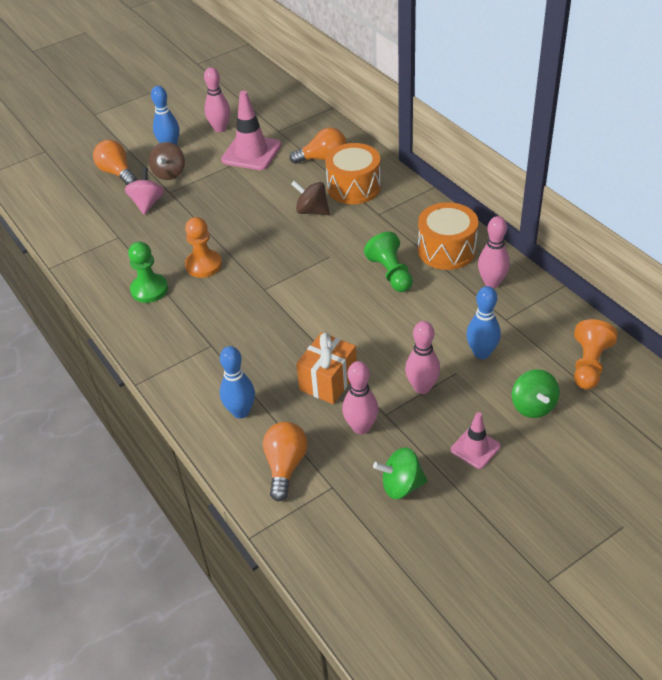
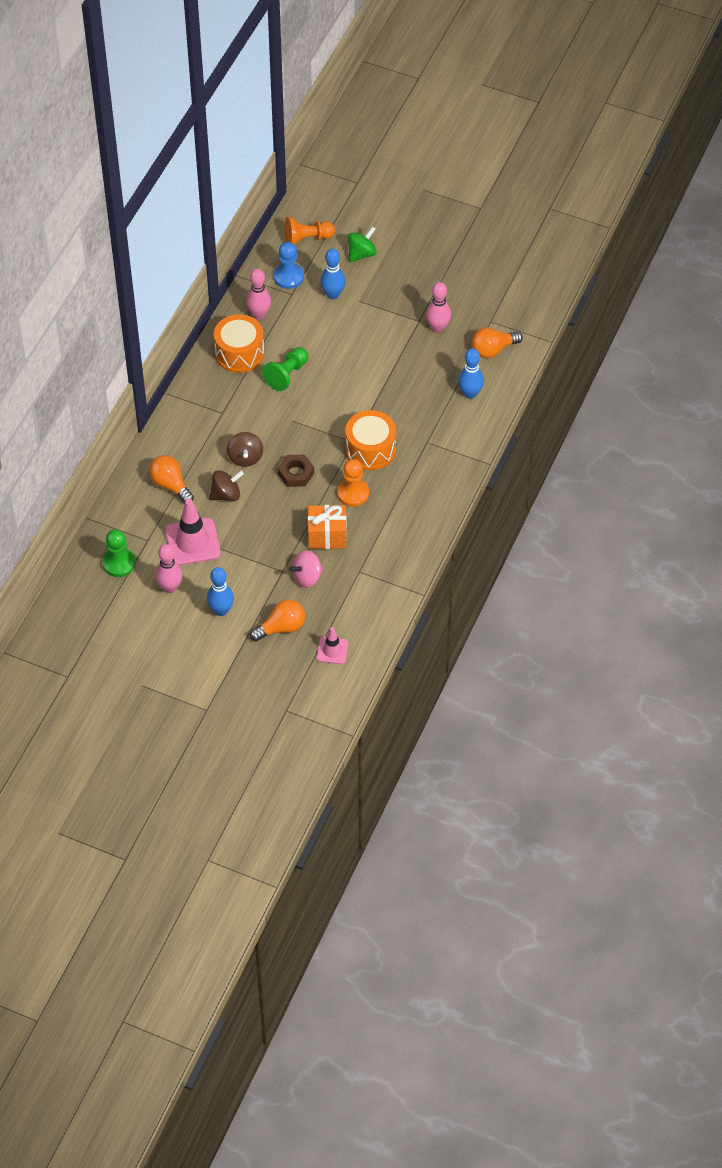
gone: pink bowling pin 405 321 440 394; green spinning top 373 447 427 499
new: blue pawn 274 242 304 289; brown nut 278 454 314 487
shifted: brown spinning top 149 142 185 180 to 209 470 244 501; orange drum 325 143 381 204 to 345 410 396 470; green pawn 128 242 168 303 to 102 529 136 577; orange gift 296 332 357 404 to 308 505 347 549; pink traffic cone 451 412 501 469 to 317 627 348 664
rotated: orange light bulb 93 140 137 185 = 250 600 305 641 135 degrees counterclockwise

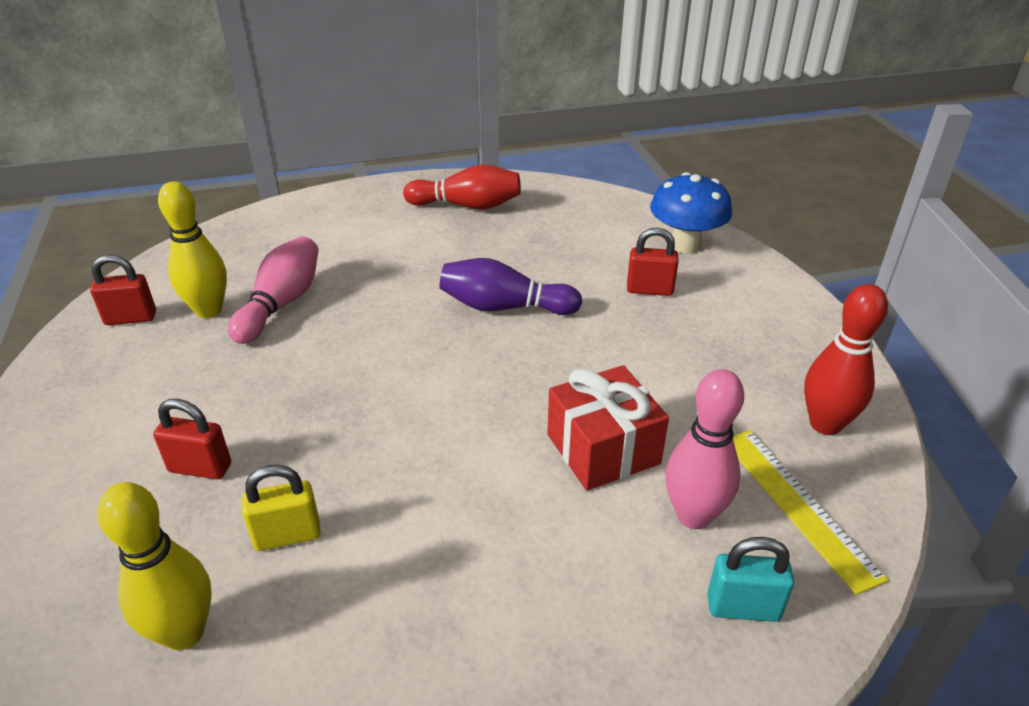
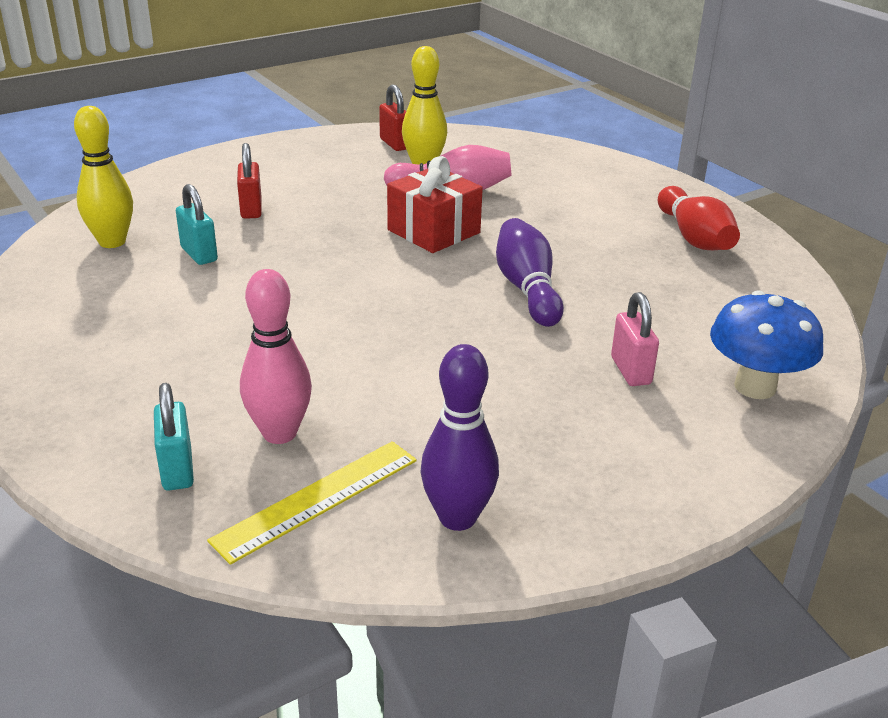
shifted: red gift 547 365 669 491 to 387 156 483 253
repainted: red padlock 627 228 679 296 to pink padlock 611 292 659 386; red bowling pin 804 284 888 435 to purple bowling pin 421 344 499 531; yellow padlock 242 465 321 551 to turquoise padlock 176 184 218 265

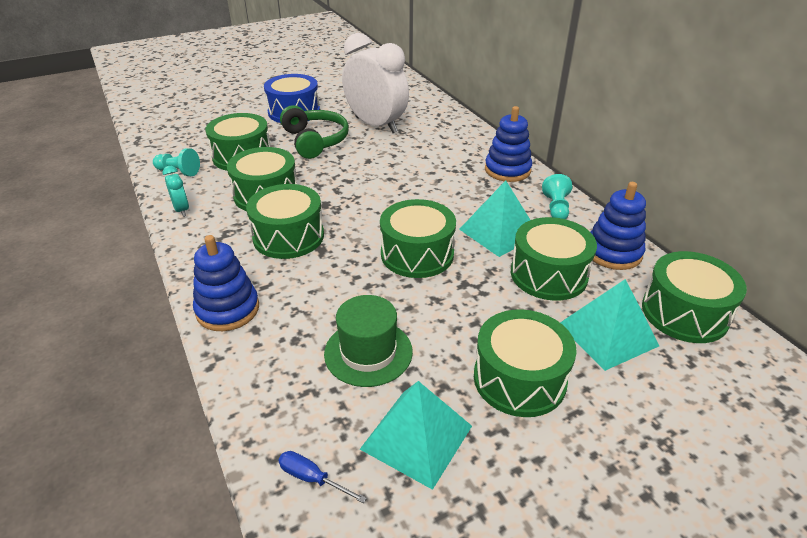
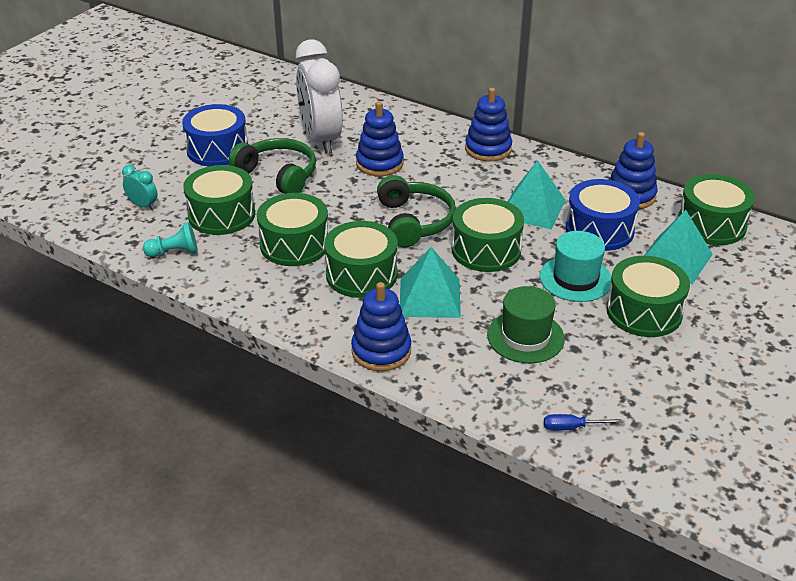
gone: turquoise pawn 542 174 572 219
new: blue stacking toy 356 101 404 176; green headphones 377 175 456 247; turquoise hat 540 231 612 302
shifted: turquoise clock 163 166 189 217 to 122 165 158 210; turquoise pyramid 360 381 472 490 to 400 247 461 318
repainted: green drum 511 217 597 301 to blue drum 566 179 640 251
rotated: white clock 342 33 409 133 = 296 40 343 154 120 degrees counterclockwise

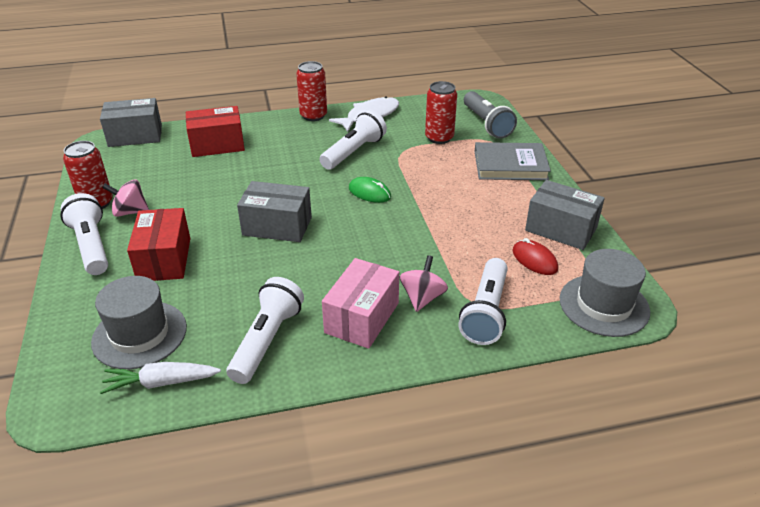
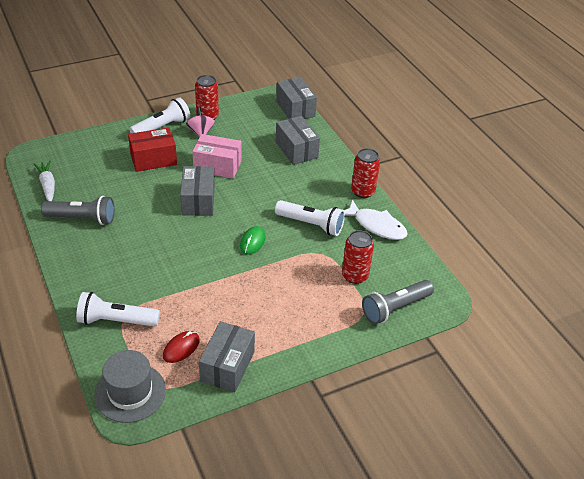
gone: grey book 474 142 551 180; pink spinning top 399 255 448 312; grey hat 91 276 187 369
shifted: pink box 322 258 399 349 to 192 134 241 179
repainted: red box 186 106 245 157 to grey box 276 116 320 165; white flashlight 227 277 304 384 to grey flashlight 41 196 115 225

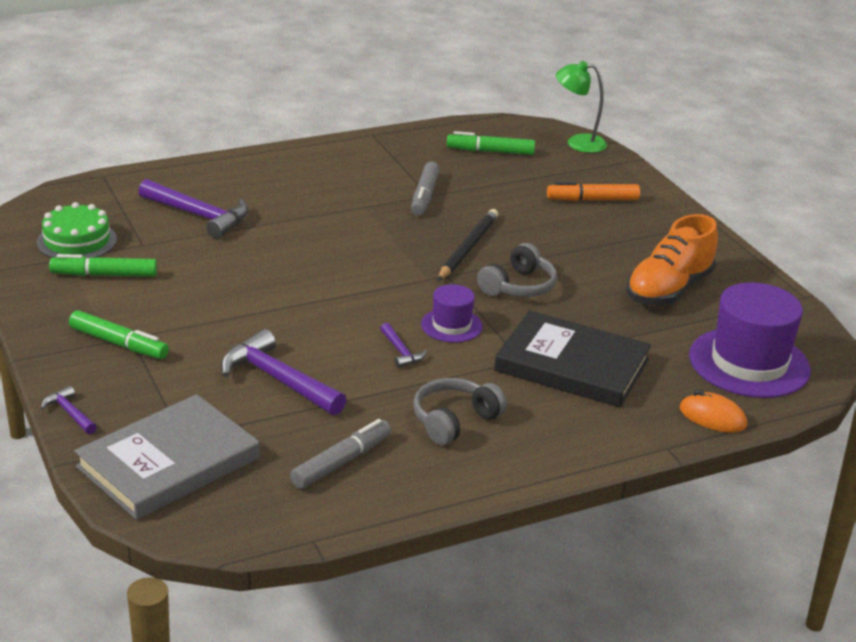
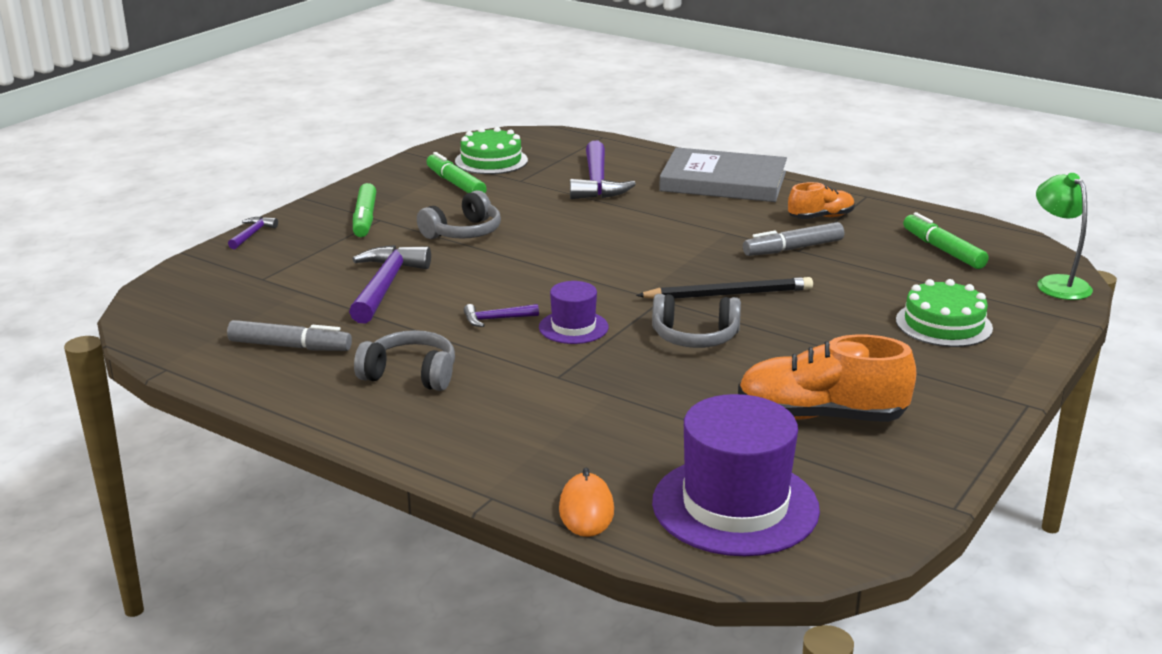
gone: black book 494 310 651 408
new: orange shoe 788 182 855 219; grey headphones 417 190 501 239
shifted: grey book 74 394 260 520 to 659 147 787 202
swapped: orange marker 547 182 640 201 to green cake 896 279 993 347
rotated: purple hammer 380 323 427 368 = 464 304 539 327 45 degrees clockwise

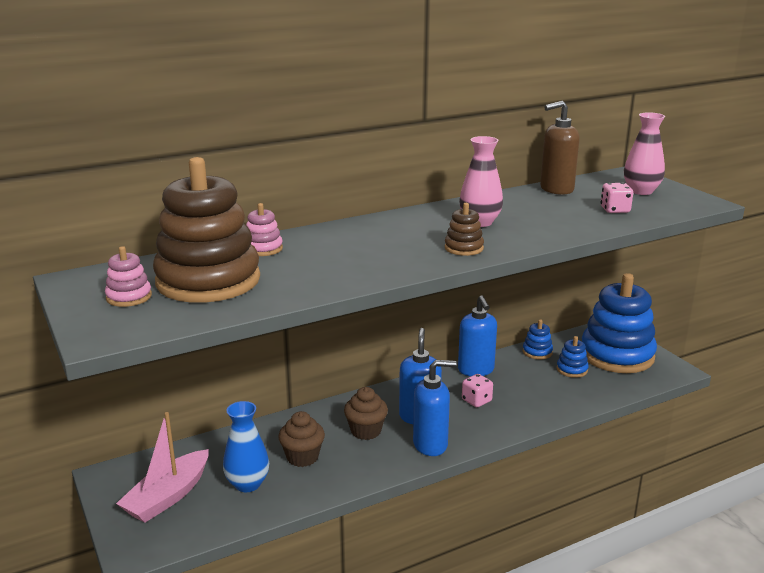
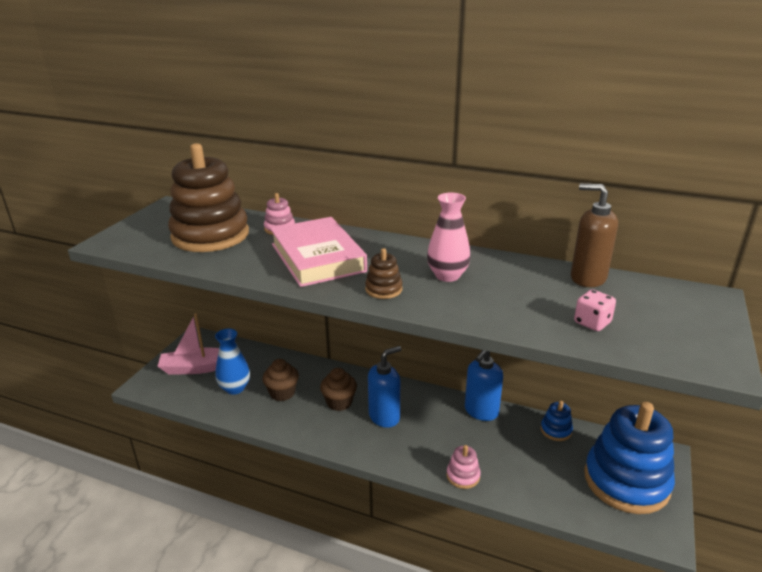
gone: pink vase 624 112 665 195; blue stacking toy 557 336 589 378; blue soap dispenser 413 360 457 456; pink dice 462 374 493 407
new: pink book 270 217 367 287
shifted: pink stacking toy 105 246 152 307 to 447 445 481 489

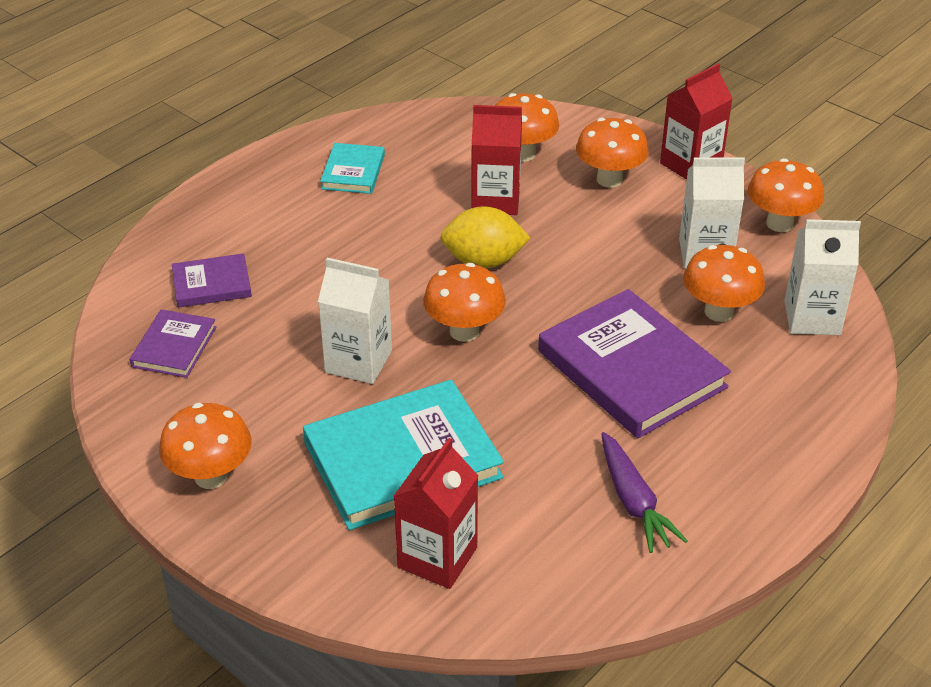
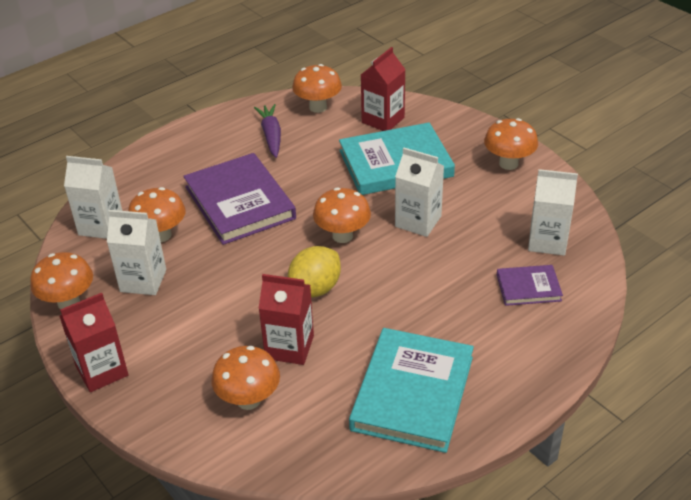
shifted: orange mushroom 576 118 649 188 to 292 64 342 113
swapped: purple book 130 309 216 378 to white carton 528 169 578 256
rotated: yellow lemon 440 206 531 268 = 288 246 341 298 60 degrees counterclockwise
scaled: turquoise book 320 143 385 194 = 349 328 474 453 x1.97

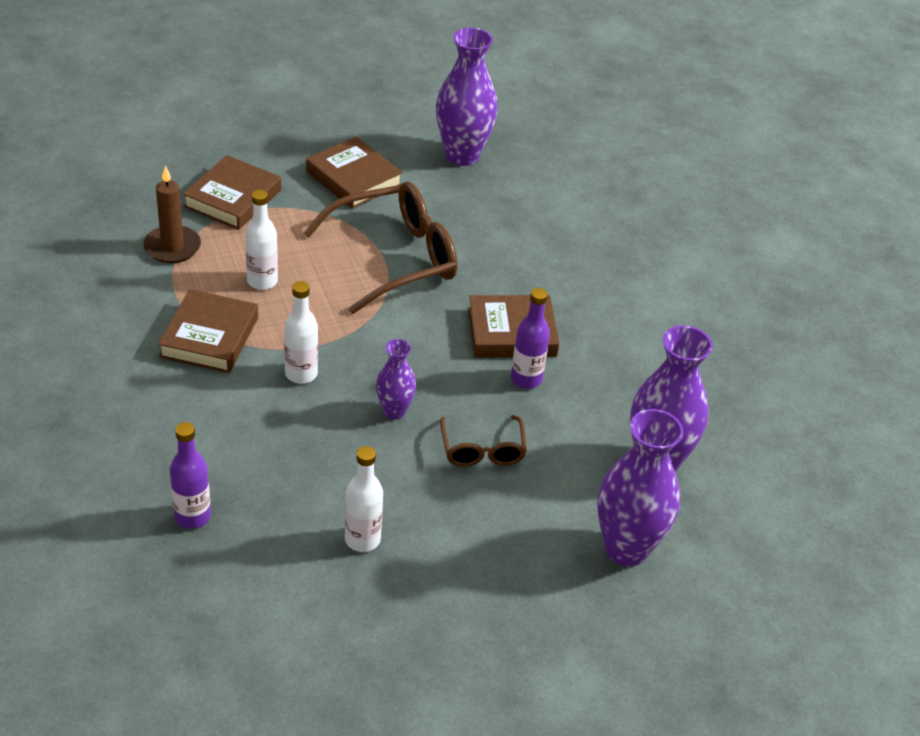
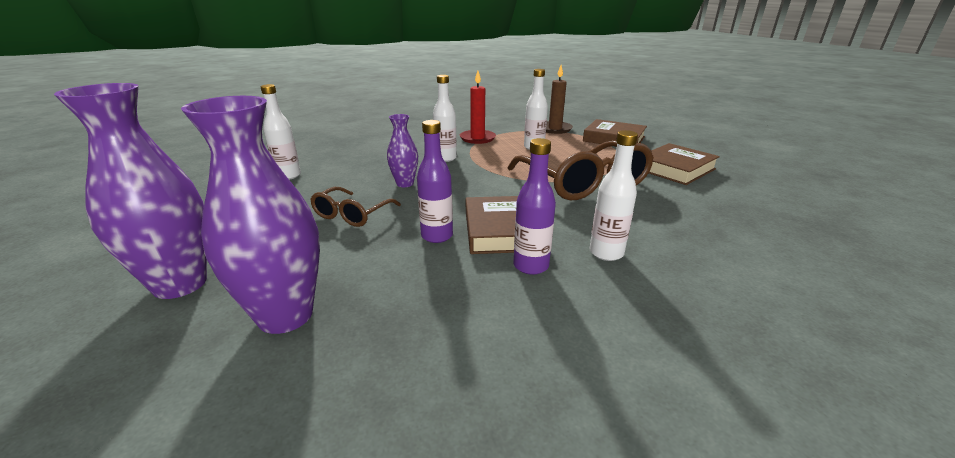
gone: purple vase 436 28 498 166
new: white bottle 589 130 638 261
shifted: purple bottle 170 422 211 529 to 514 138 556 275
swapped: brown book 158 289 258 373 to red candle 460 71 496 144
rotated: brown glasses 440 415 527 467 = 310 187 401 227 60 degrees counterclockwise

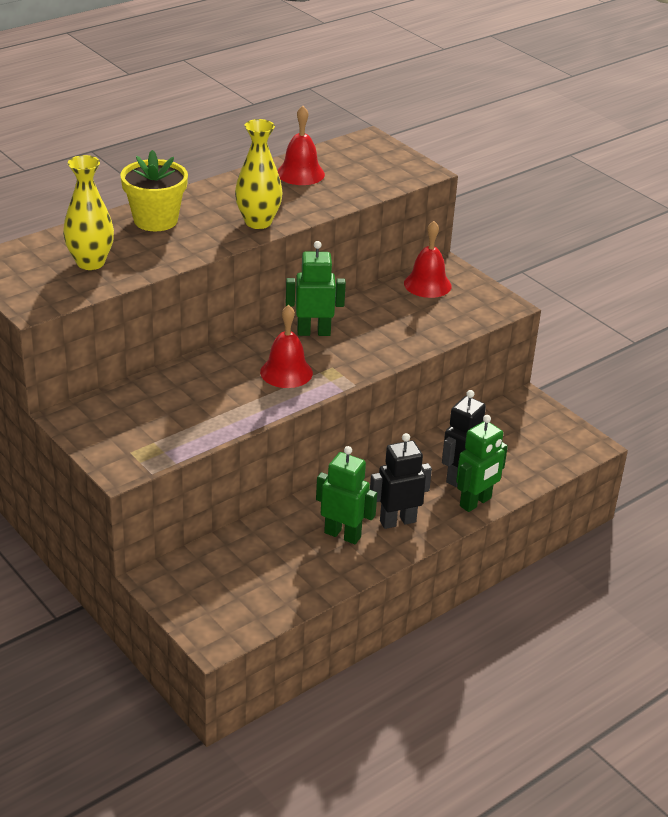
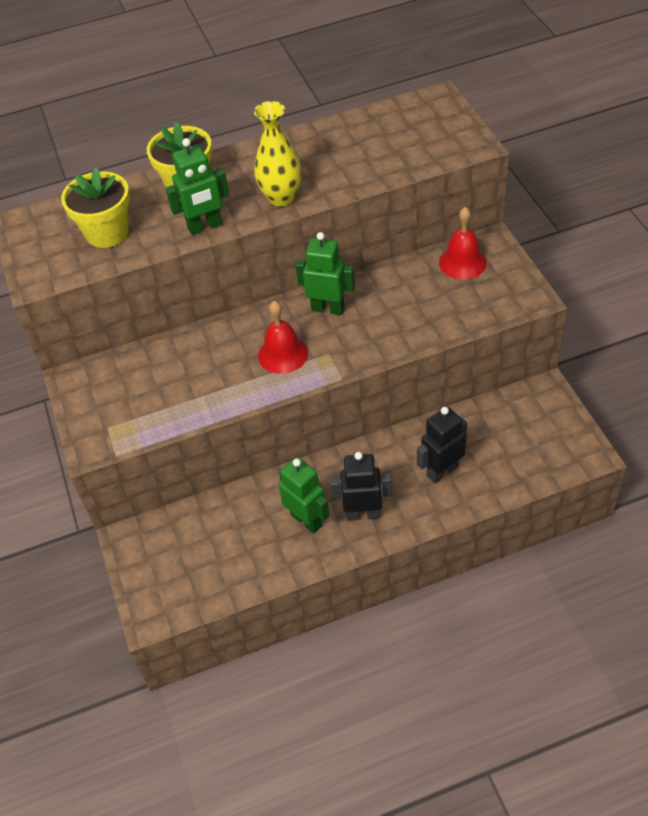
gone: red bell 277 106 325 185
shifted: green robot 456 415 508 512 to 166 138 229 235
swapped: yellow vase 63 155 114 270 to yellow flower pot 61 167 130 248

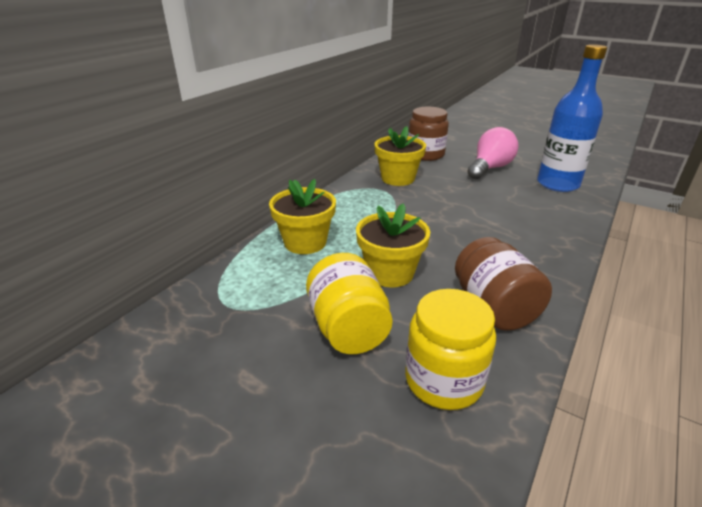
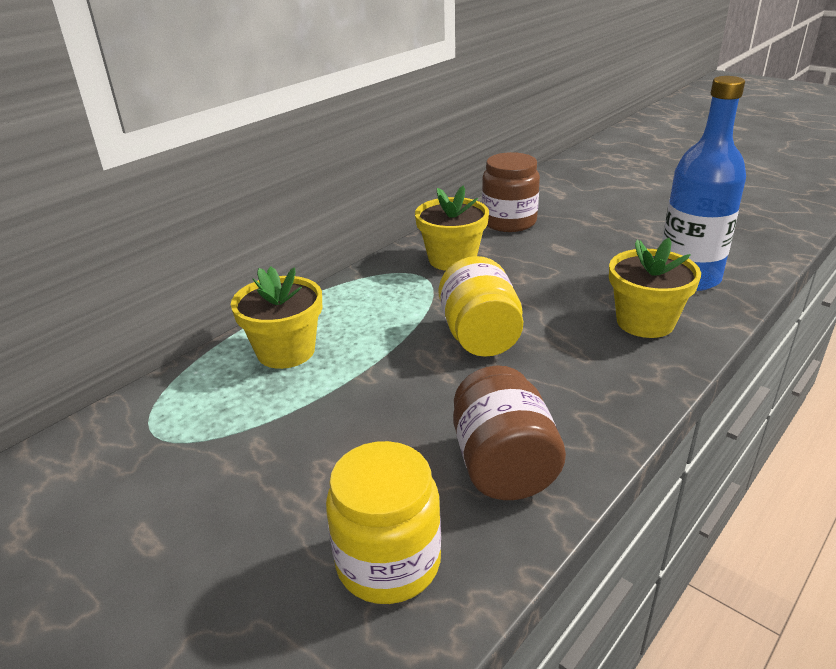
gone: pink light bulb 467 127 518 179
shifted: yellow flower pot 356 203 430 287 to 609 238 701 338; yellow jar 306 253 393 354 to 439 256 523 357

